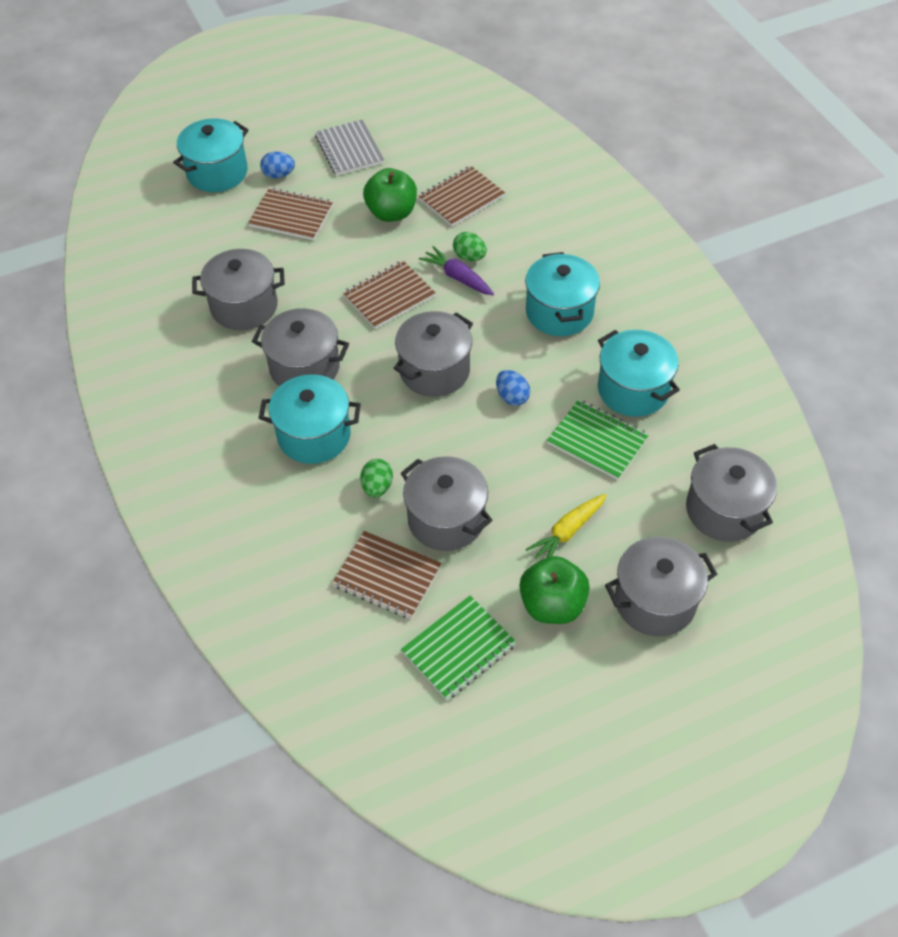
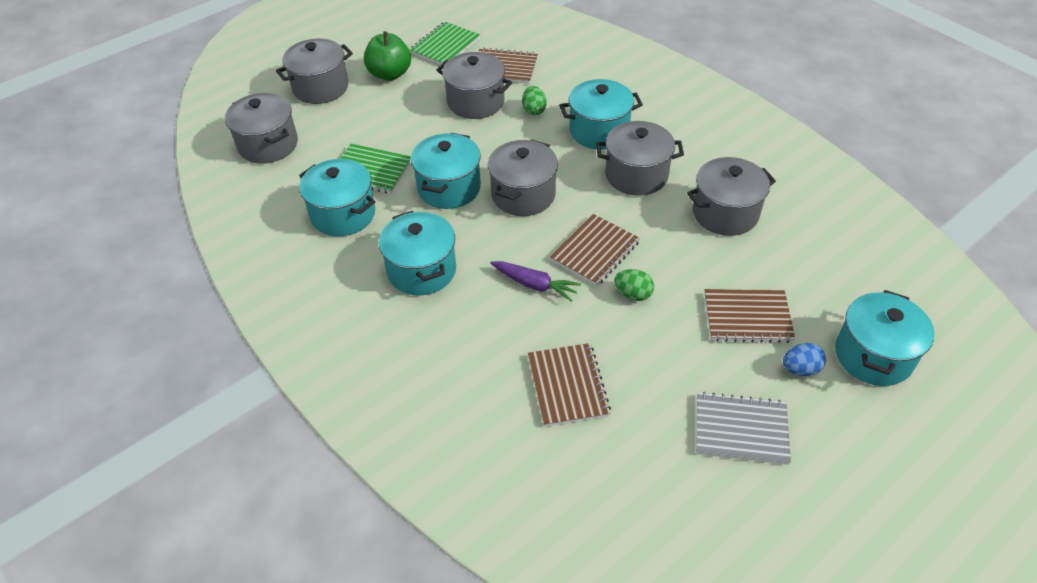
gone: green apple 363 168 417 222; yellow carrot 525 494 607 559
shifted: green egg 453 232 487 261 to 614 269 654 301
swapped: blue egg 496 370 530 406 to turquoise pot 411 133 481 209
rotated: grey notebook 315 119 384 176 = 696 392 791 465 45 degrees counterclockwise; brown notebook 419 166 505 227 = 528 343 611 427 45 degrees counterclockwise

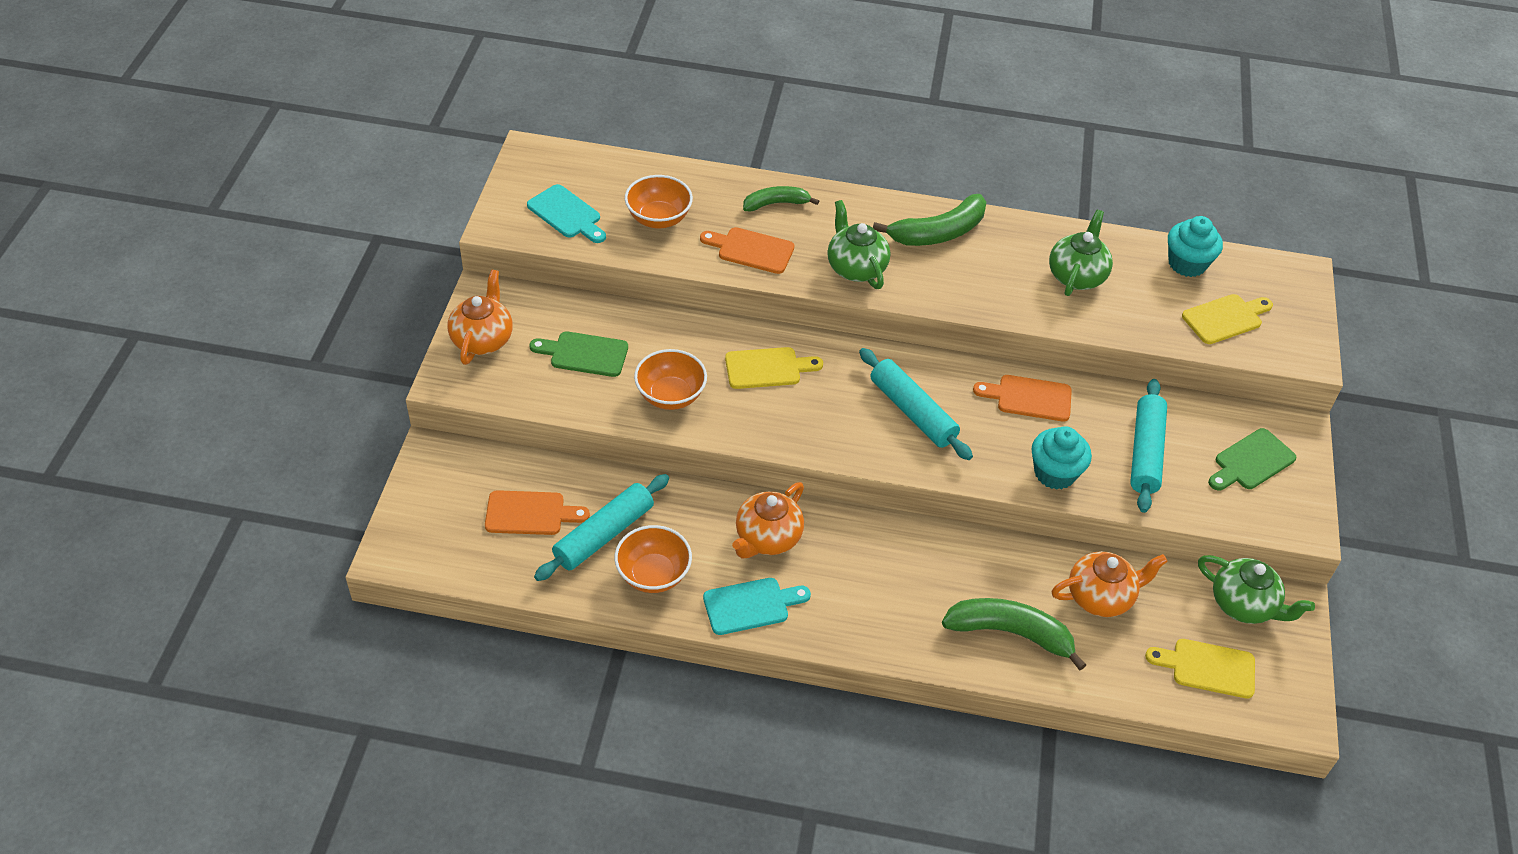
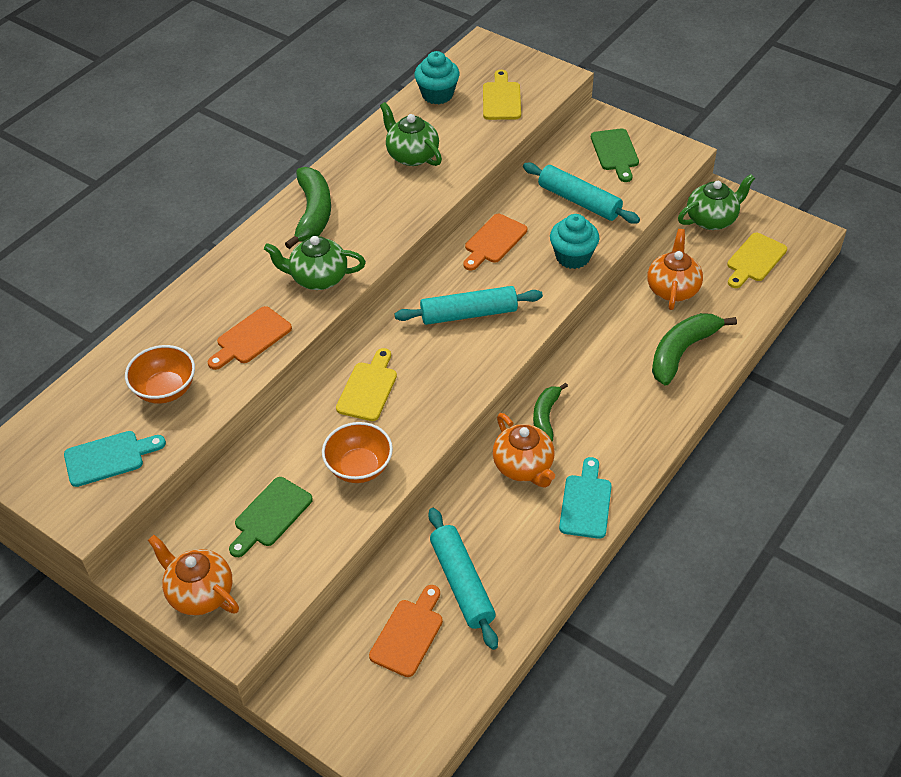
gone: orange bowl 615 525 692 593
shifted: green banana 743 186 819 211 to 533 383 568 441

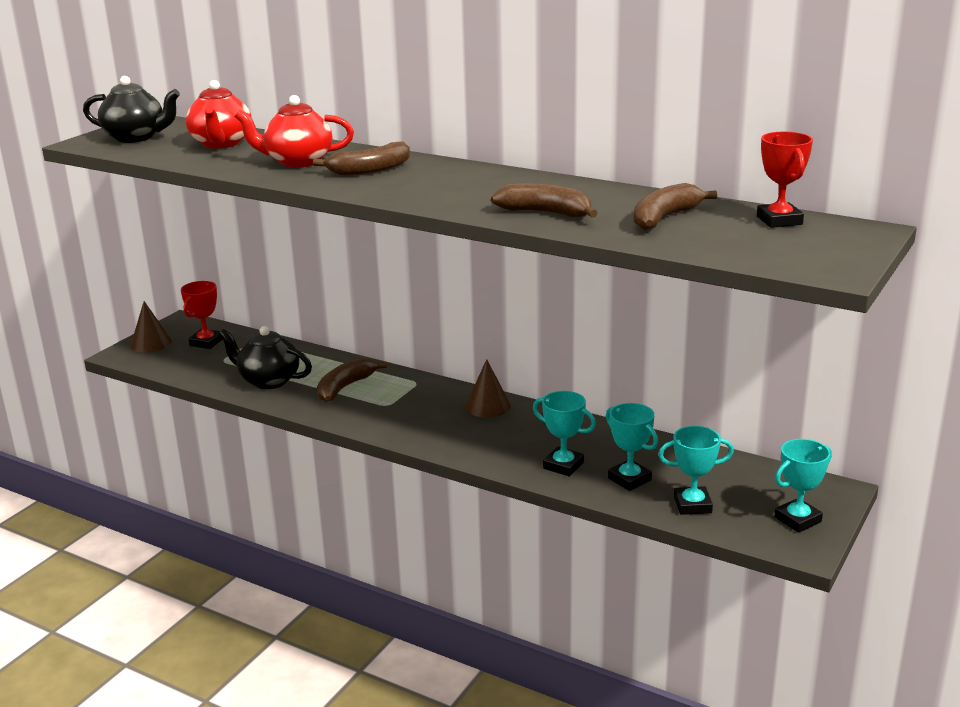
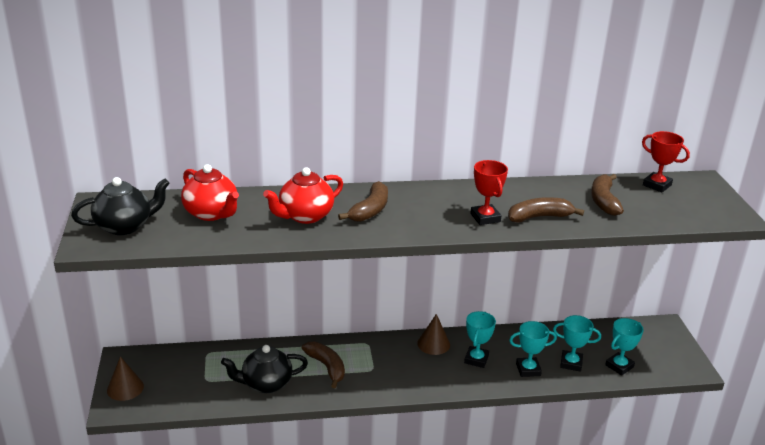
shifted: red trophy 181 281 223 349 to 470 160 508 225; turquoise trophy 774 439 832 533 to 464 311 496 368
rotated: brown banana 317 358 387 402 = 302 341 345 388 150 degrees clockwise

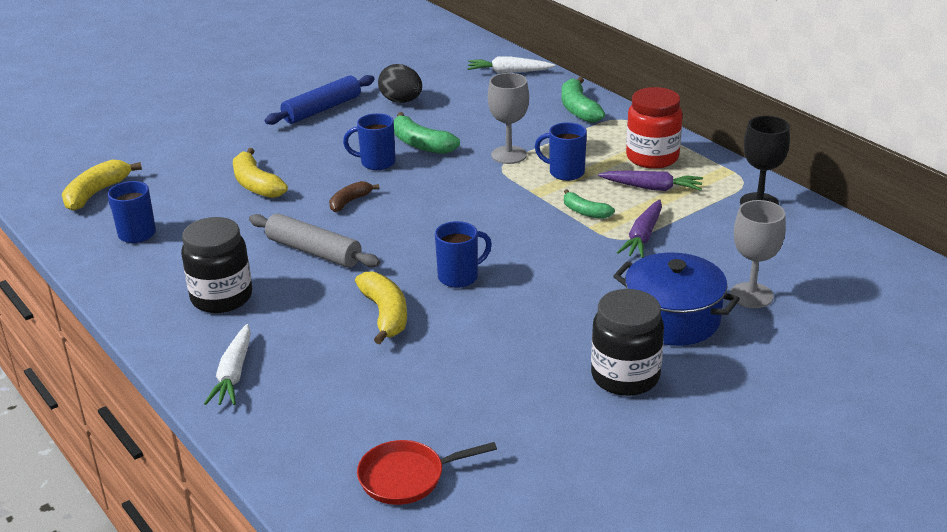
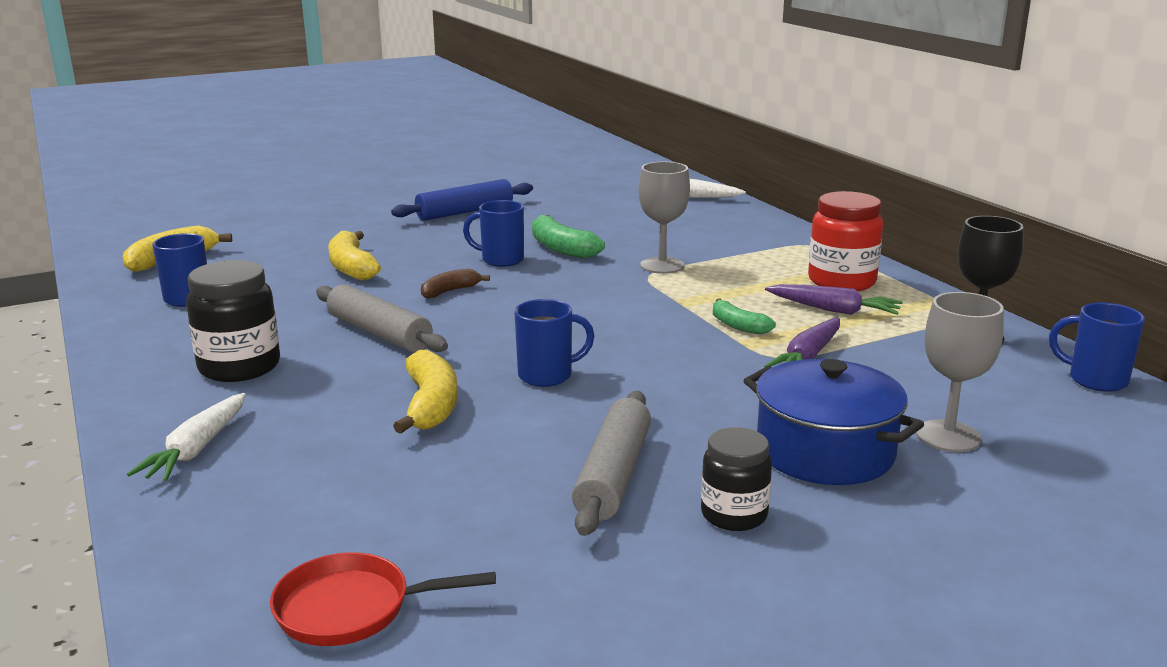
gone: black egg 378 64 422 103; green banana 562 77 605 123
new: grey rolling pin 572 391 651 536
shifted: blue mug 535 122 587 181 to 1049 303 1145 392
scaled: black jar 591 289 664 396 = 701 427 772 531 x0.64

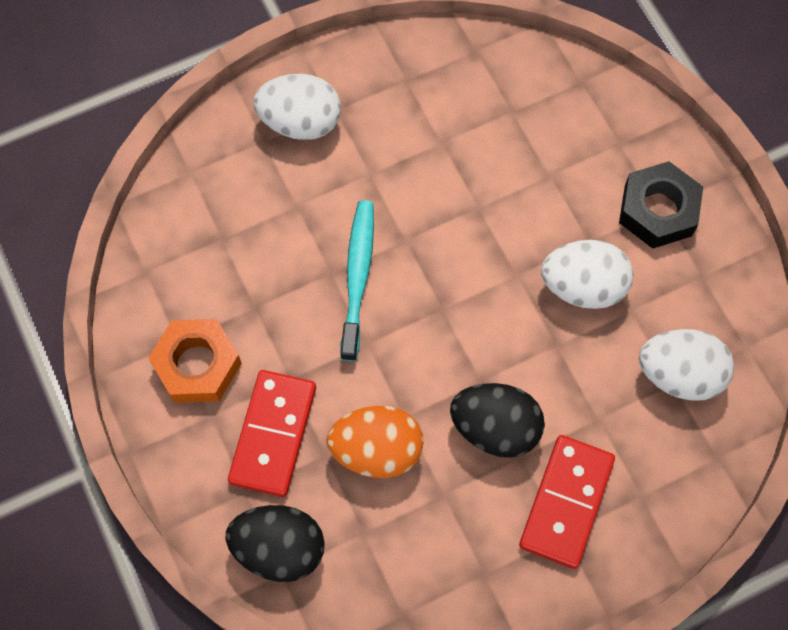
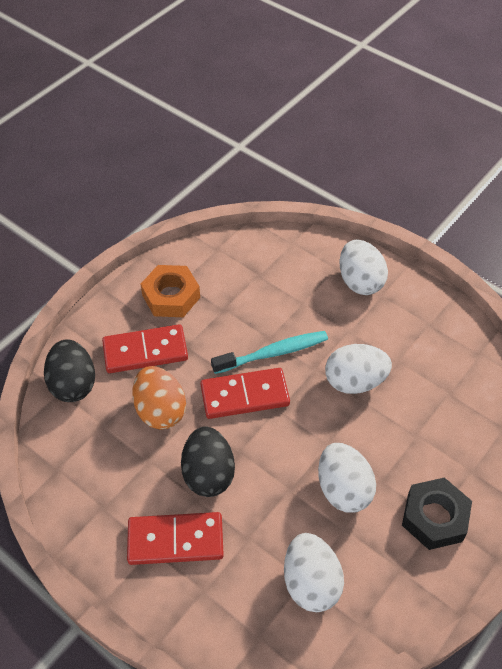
new: white egg 325 344 392 394; red domino 200 368 290 419

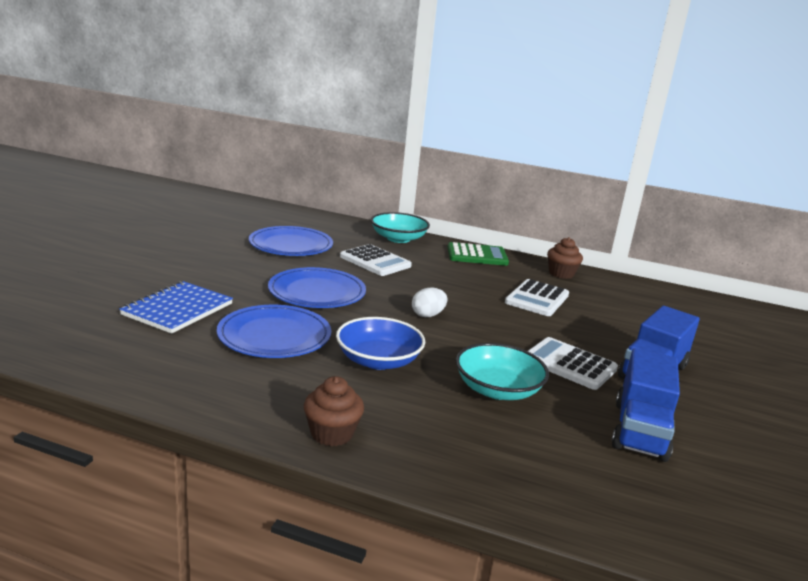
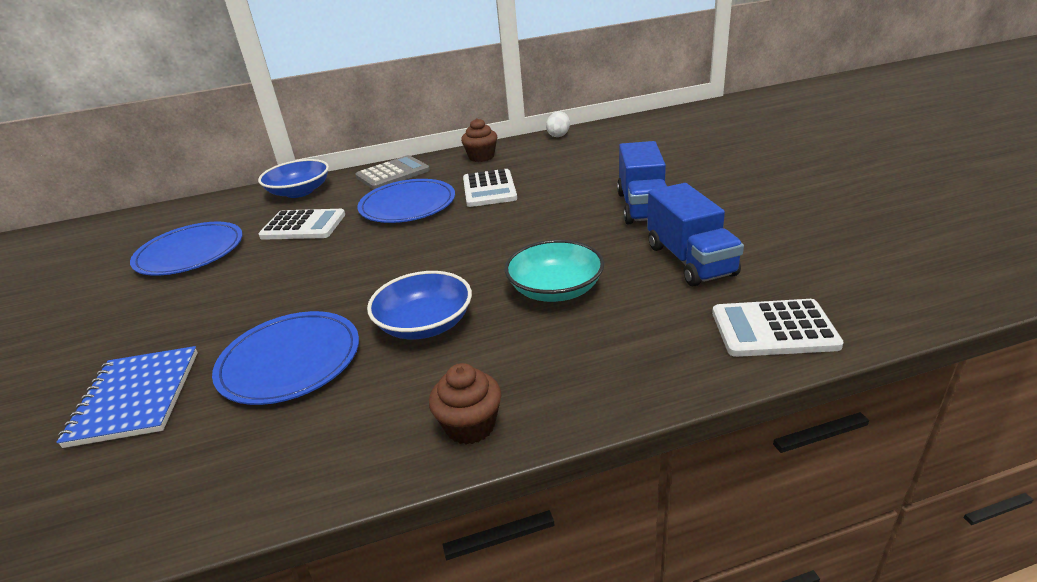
shifted: blue plate 268 267 366 308 to 357 179 455 223; white egg 412 288 448 317 to 546 111 570 137; white calculator 528 337 618 390 to 712 299 844 357
repainted: turquoise bowl 371 212 430 243 to blue bowl 258 159 329 198; green calculator 448 242 509 266 to grey calculator 355 155 430 190

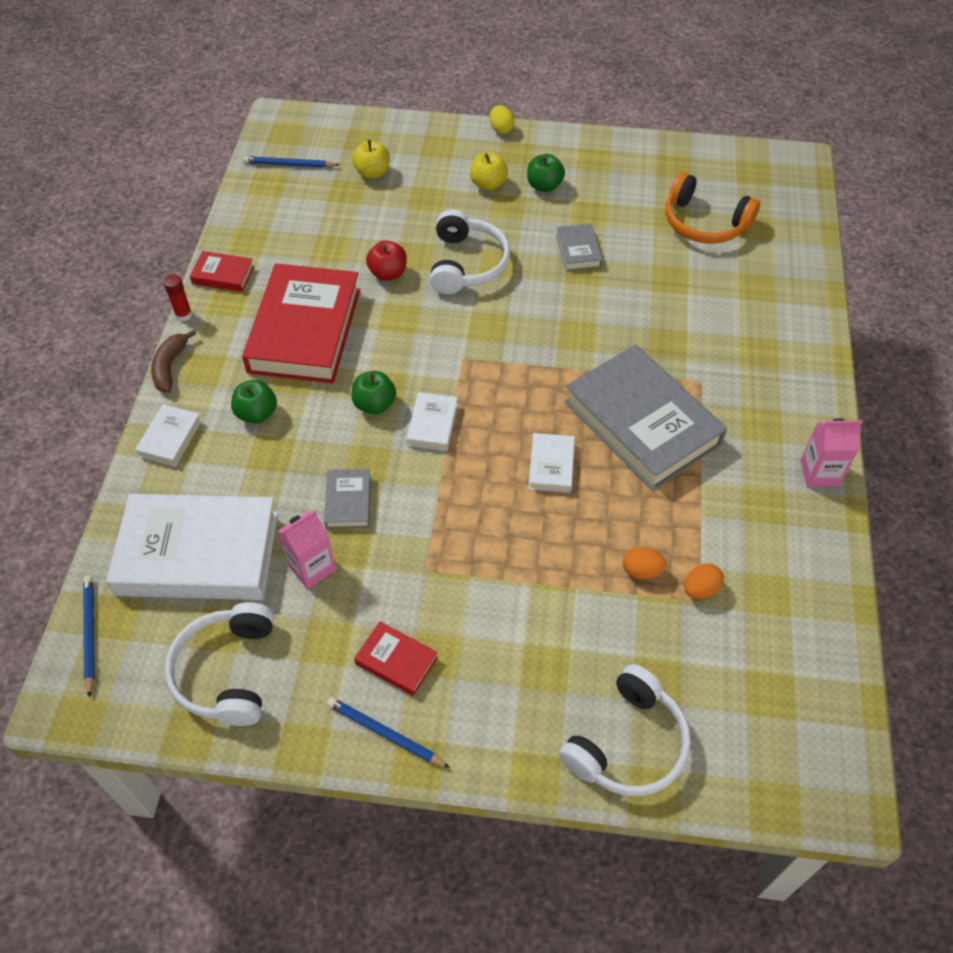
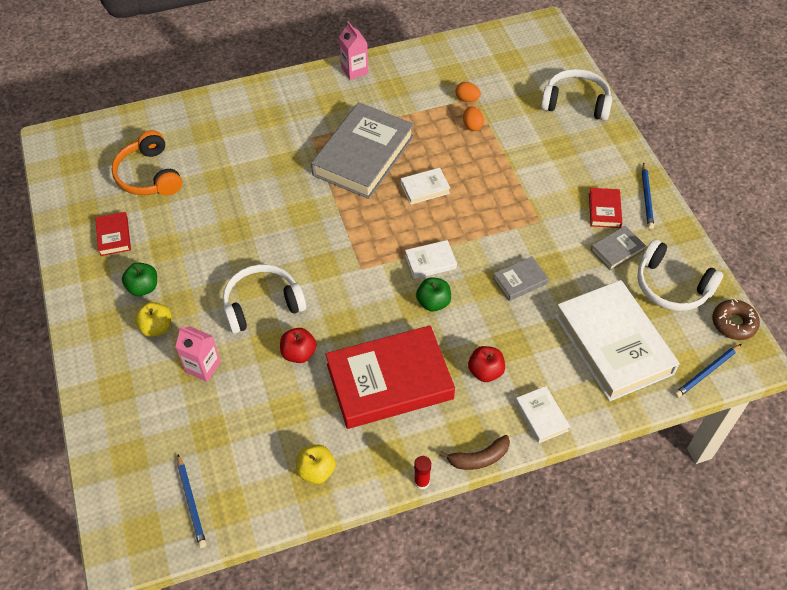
gone: yellow egg 490 105 515 134
new: brown donut 712 299 760 340
shifted: yellow apple 352 140 390 179 to 296 444 336 484; grey book 556 224 602 271 to 590 226 646 271; red book 190 251 254 292 to 95 212 131 256; pink carton 277 509 336 589 to 175 326 221 382
repainted: green apple 231 380 277 424 to red apple 468 346 505 382
rotated: orange headphones 665 172 760 244 = 112 130 182 196 150 degrees clockwise; white book 135 404 202 467 = 515 386 570 443 75 degrees clockwise; white headphones 165 602 274 726 = 637 239 724 311 60 degrees clockwise

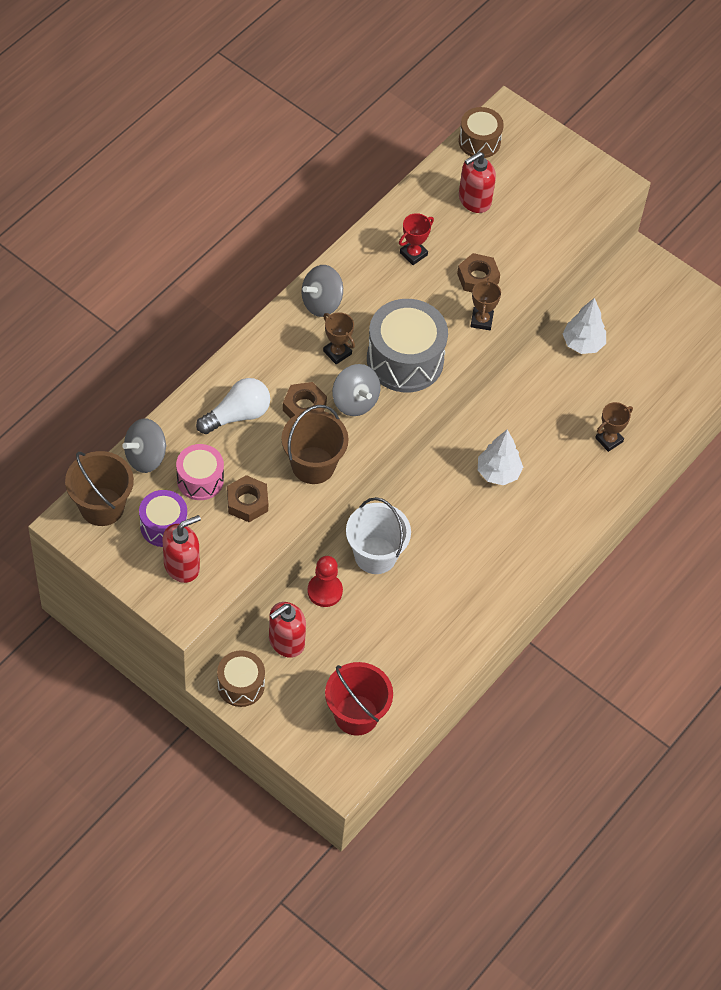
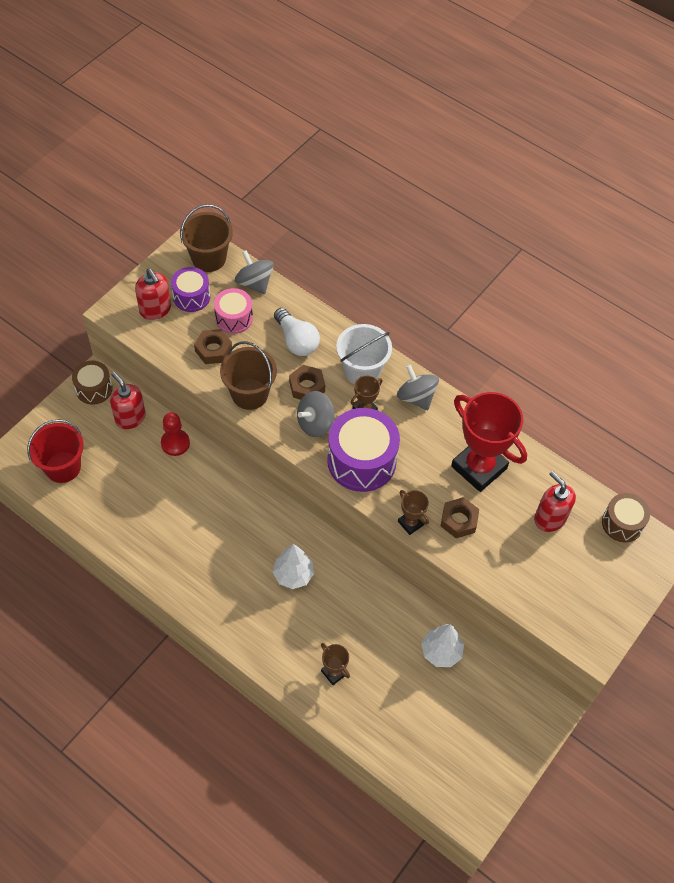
shifted: white bucket 346 497 411 574 to 336 324 392 384
repainted: grey drum 367 299 448 392 to purple drum 327 408 400 492
rotated: brown trophy 470 278 501 330 = 398 490 429 535 45 degrees clockwise
scaled: red trophy 399 213 434 265 = 451 392 527 492 x2.17

